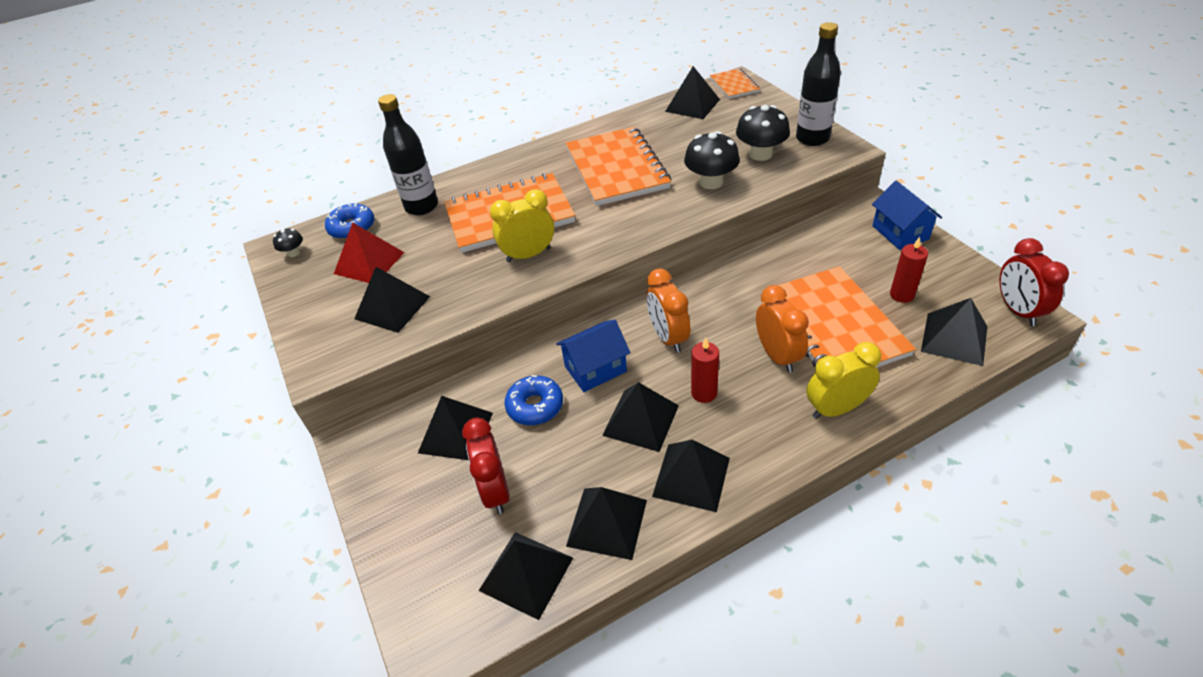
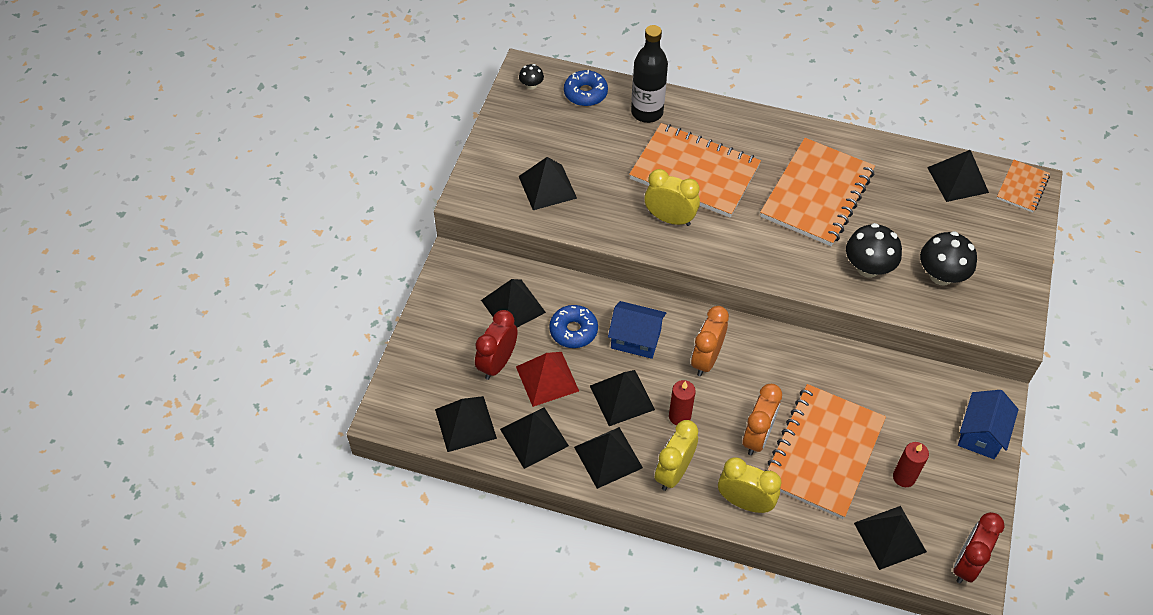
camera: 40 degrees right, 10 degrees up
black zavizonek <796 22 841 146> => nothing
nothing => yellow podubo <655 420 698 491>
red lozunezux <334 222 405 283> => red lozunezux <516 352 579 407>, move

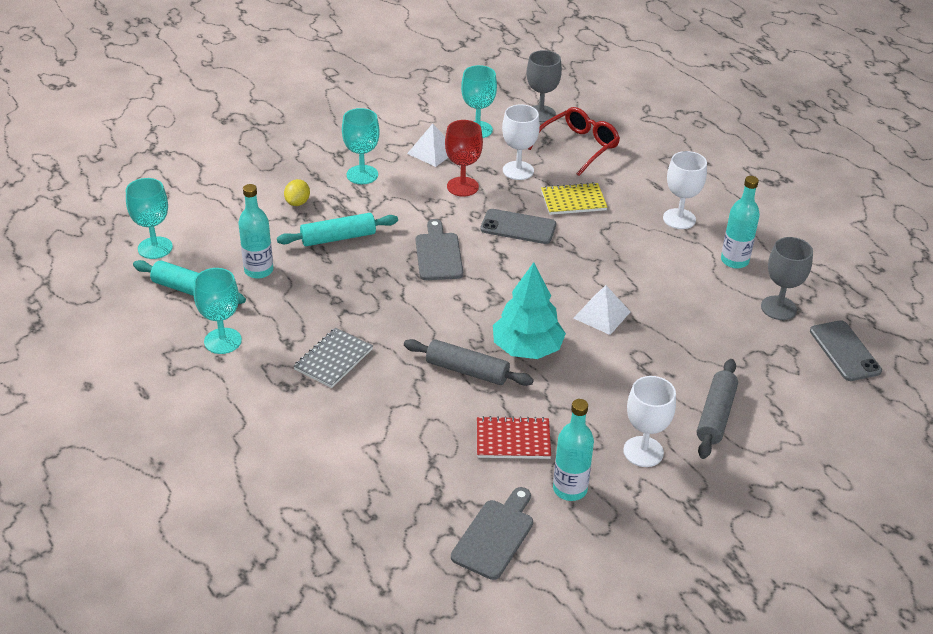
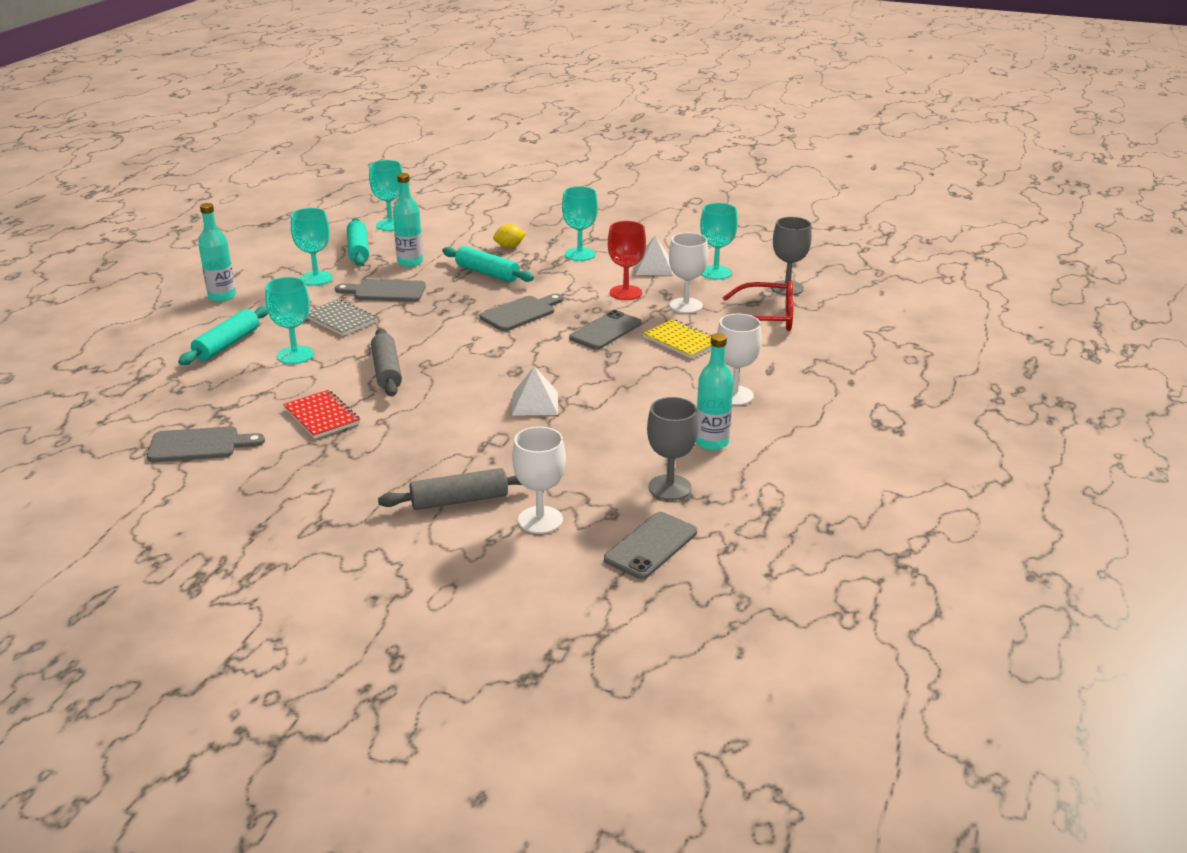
camera: 55 degrees right, 10 degrees down
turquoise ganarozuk <493 262 566 359> => nothing
nothing => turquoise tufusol <178 306 268 365>
nothing => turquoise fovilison <265 277 314 364>
nothing => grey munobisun <335 279 426 302>
turquoise zavizonek <553 399 594 501> => turquoise zavizonek <198 203 236 302>, move
white fovilison <623 376 676 467> => white fovilison <512 426 566 534>, move
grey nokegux <293 328 373 388> => grey nokegux <307 299 377 336>, 45 degrees clockwise
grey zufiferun <480 209 556 244> => grey zufiferun <569 310 641 350>, 60 degrees clockwise

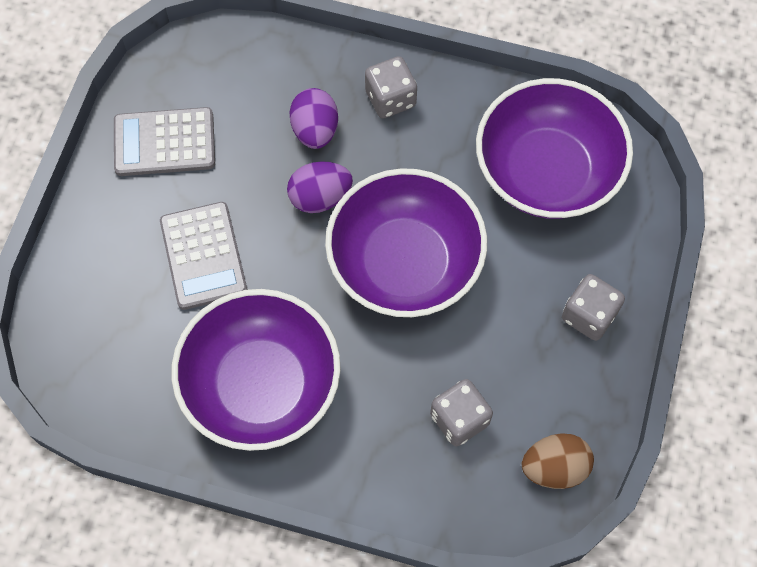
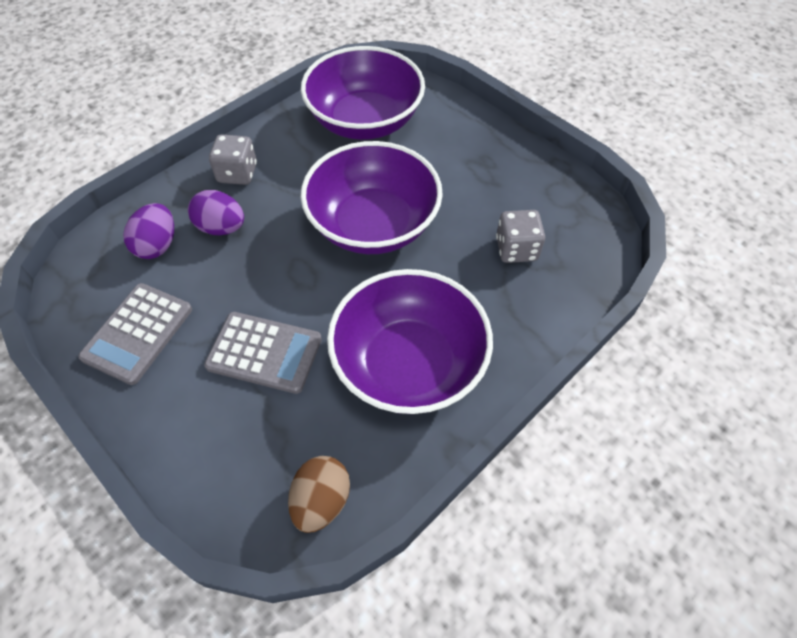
camera: 60 degrees left, 10 degrees down
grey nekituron <562 274 625 341> => nothing
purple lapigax <287 161 353 213> => purple lapigax <123 203 174 259>, move
brown lapigax <522 433 594 489> => brown lapigax <288 456 350 533>, move

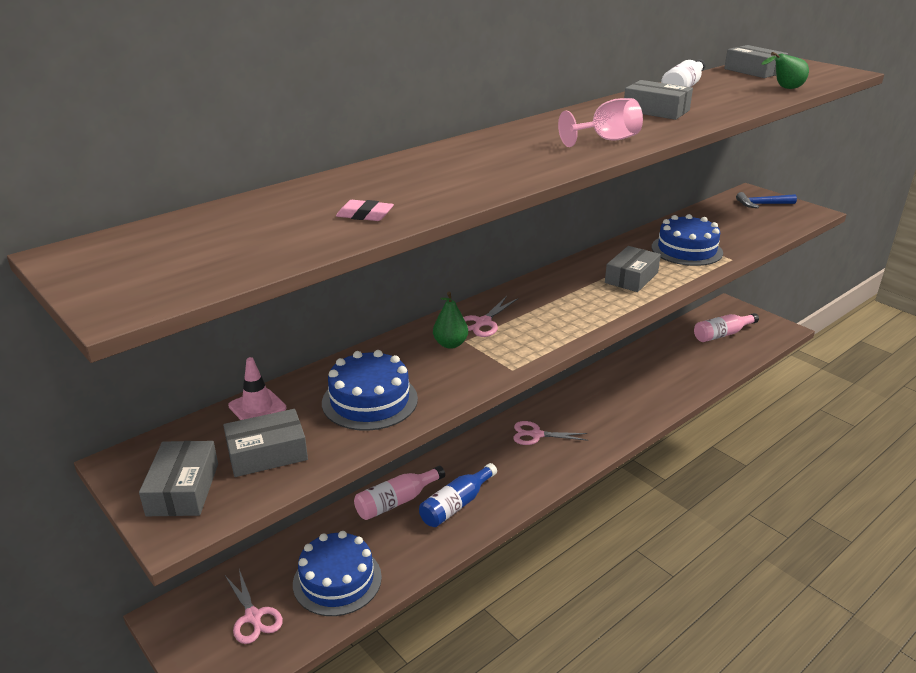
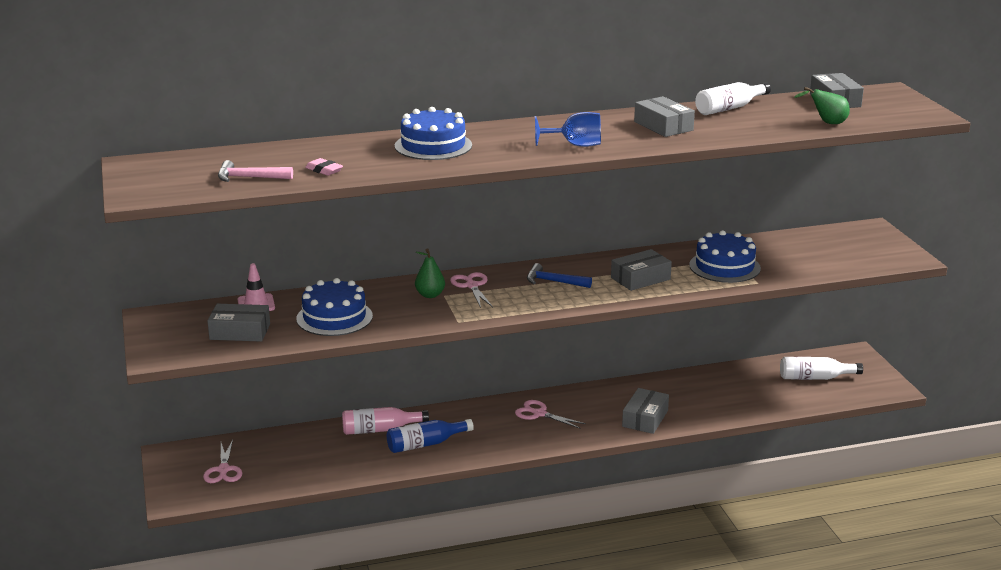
camera: 25 degrees right, 5 degrees down
nothing => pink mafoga <218 160 293 182>
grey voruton <139 441 218 516> => grey voruton <622 388 669 434>, move
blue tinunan <293 531 382 616> => blue tinunan <395 107 472 160>, move
blue mafoga <736 192 797 208> => blue mafoga <527 263 592 288>, move
pink fovilison <558 98 643 147> => blue fovilison <535 112 601 147>
pink zavizonek <694 313 759 342> => white zavizonek <780 357 863 380>
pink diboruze <463 296 518 337> => pink diboruze <450 272 493 308>, 105 degrees clockwise

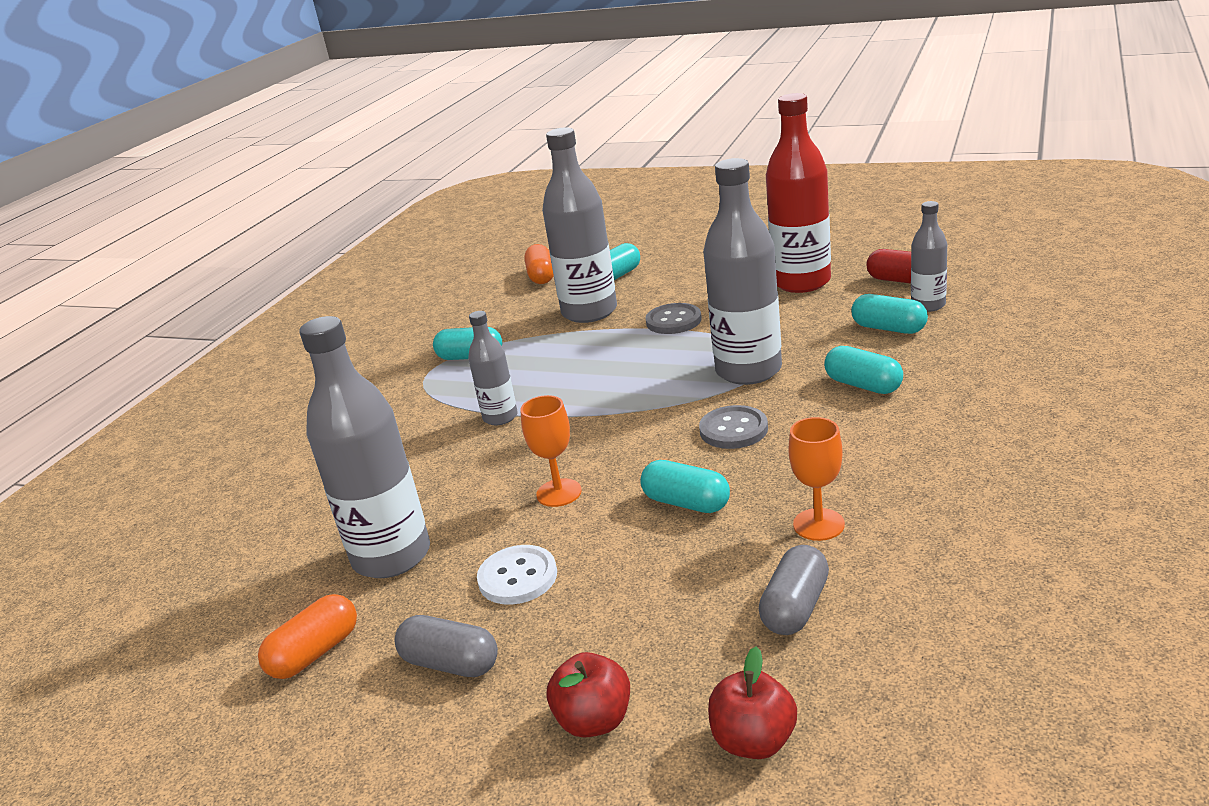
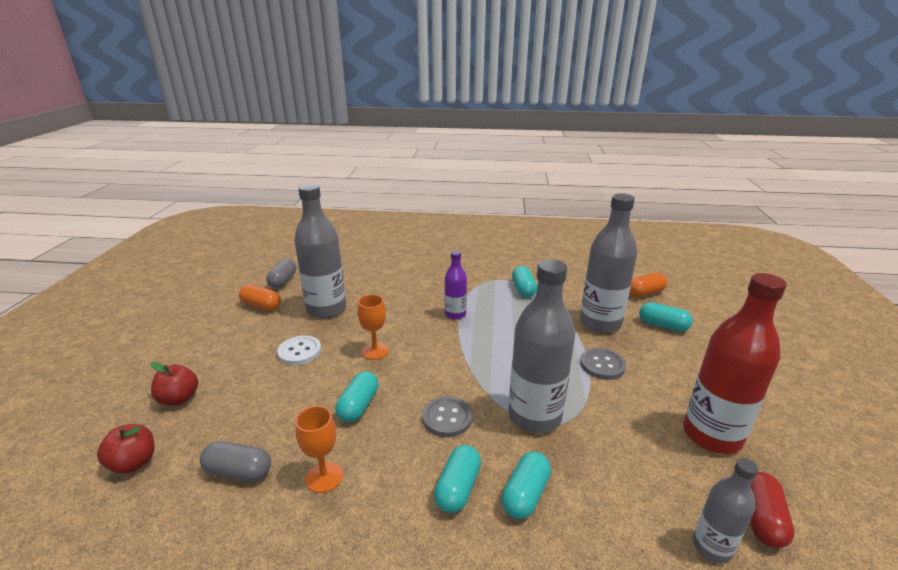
camera: 70 degrees right, 0 degrees up
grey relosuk <395 615 498 677> => grey relosuk <266 258 297 288>, move
turquoise relosuk <851 294 928 334> => turquoise relosuk <434 445 481 513>, move
grey zavizonek <468 311 518 425> => purple zavizonek <445 251 467 320>

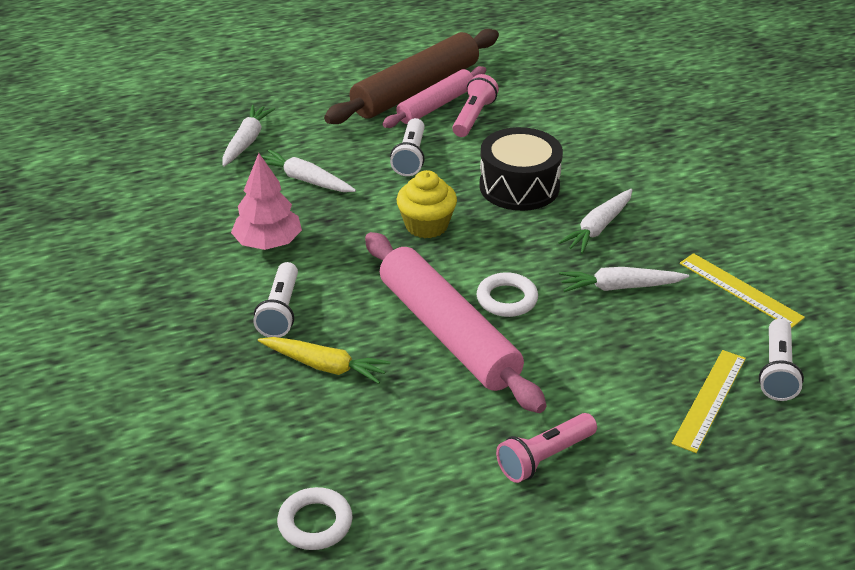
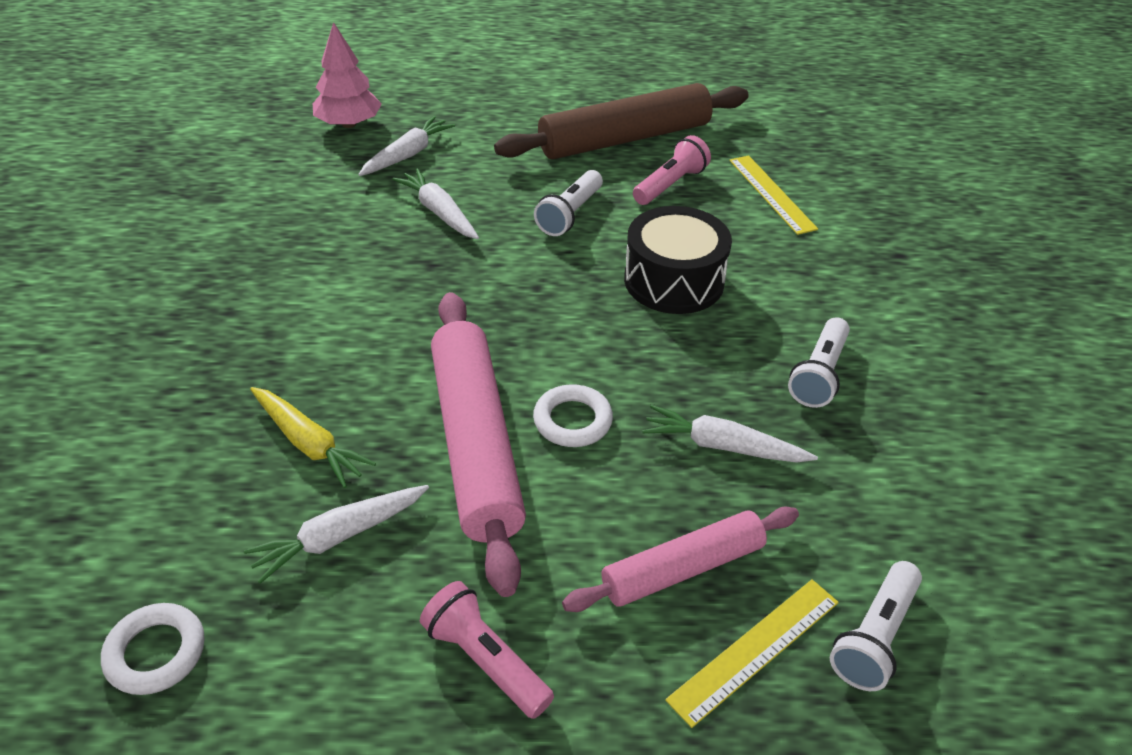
camera: 20 degrees right, 5 degrees up
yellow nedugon <397 170 457 238> => nothing
pink ganarozuk <231 153 302 250> => pink ganarozuk <313 22 382 128>, move
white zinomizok <253 262 298 337> => white zinomizok <788 317 850 408>, move
pink tufusol <382 66 486 128> => pink tufusol <562 506 799 612>, move
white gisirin <558 189 632 254> => white gisirin <244 485 429 584>, move
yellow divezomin <680 253 805 328> => yellow divezomin <729 155 818 235>, move
pink zinomizok <496 413 597 483> => pink zinomizok <420 581 554 719>, 60 degrees clockwise

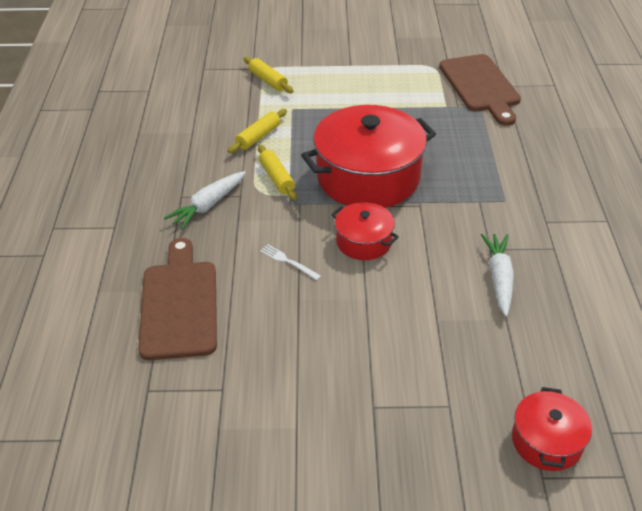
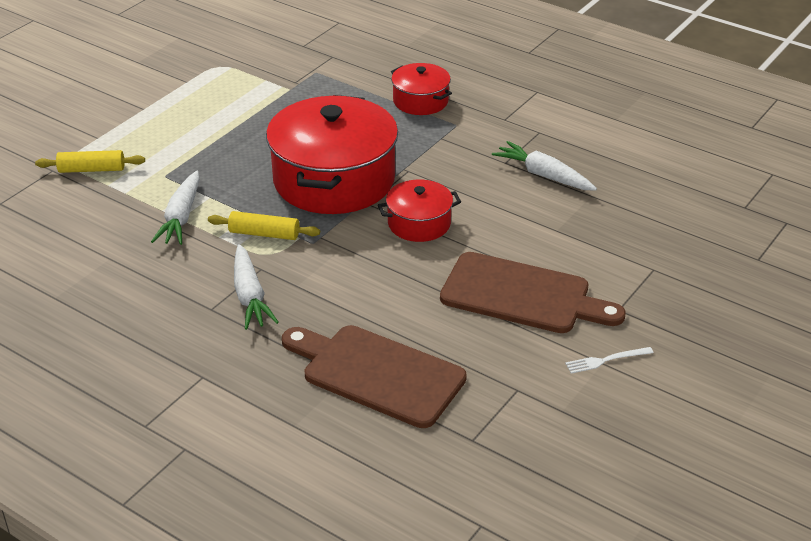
camera: 55 degrees left, 5 degrees down
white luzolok <260 244 321 280> => white luzolok <565 347 653 374>, move
brown munobisun <439 54 521 126> => brown munobisun <440 252 626 333>, move
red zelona <512 387 592 471> => red zelona <391 63 452 115>, move
yellow tufusol <228 109 287 153> => white gisirin <151 171 200 245>

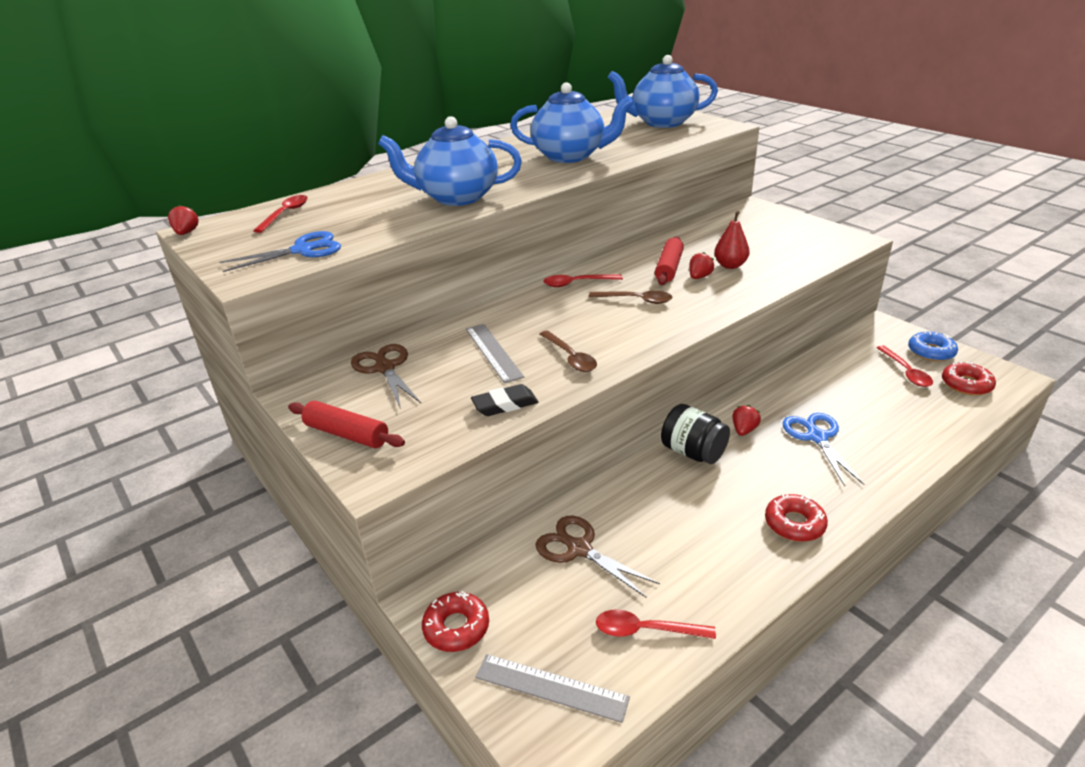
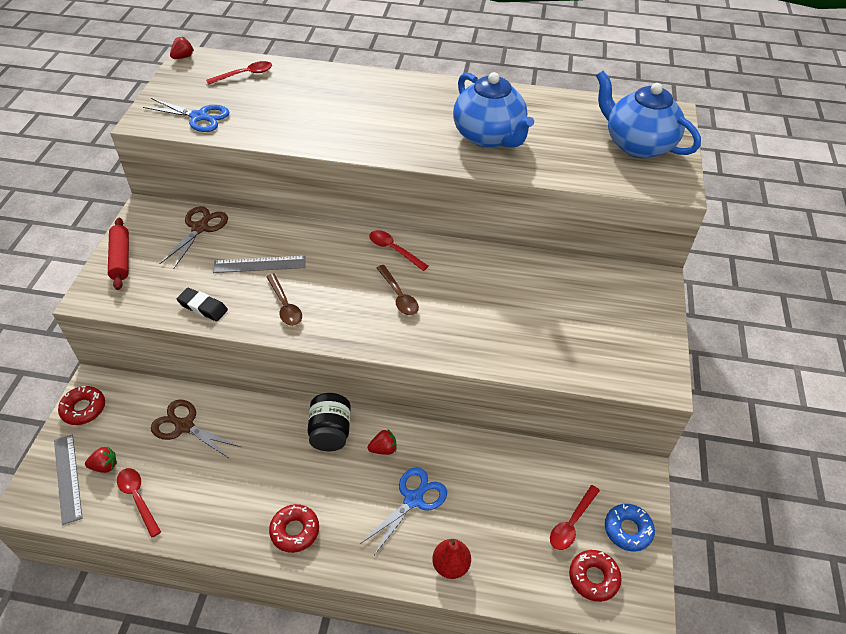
camera: 45 degrees right, 15 degrees up
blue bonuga <378 116 522 206> => nothing
red tufusol <655 236 684 285> => nothing
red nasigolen <689 252 714 279> => red nasigolen <85 447 117 473>, move
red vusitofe <714 211 750 269> => red vusitofe <432 539 471 579>, move
grey divezomin <466 324 524 383> => grey divezomin <213 256 306 273>, 60 degrees clockwise
brown diboruze <535 516 660 598> => brown diboruze <151 399 241 459>, 60 degrees counterclockwise
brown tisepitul <540 330 597 372> => brown tisepitul <266 273 302 326>, 45 degrees counterclockwise

